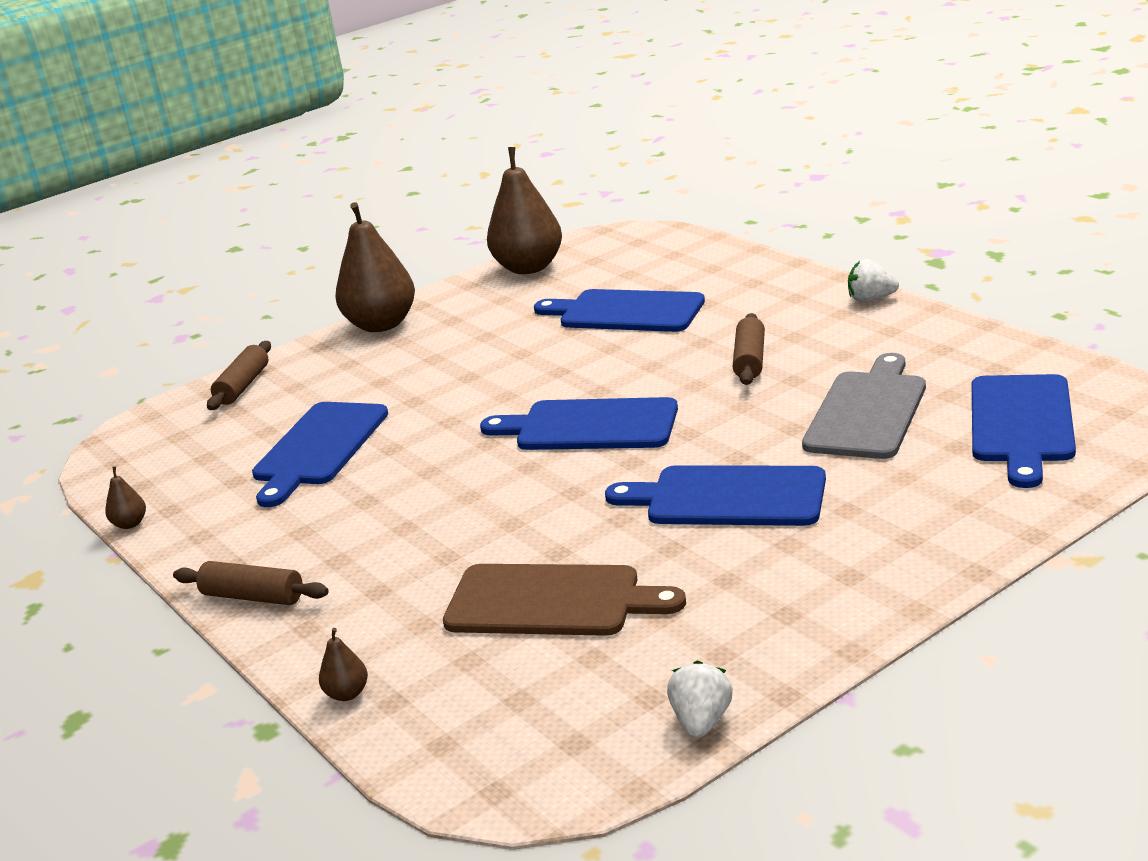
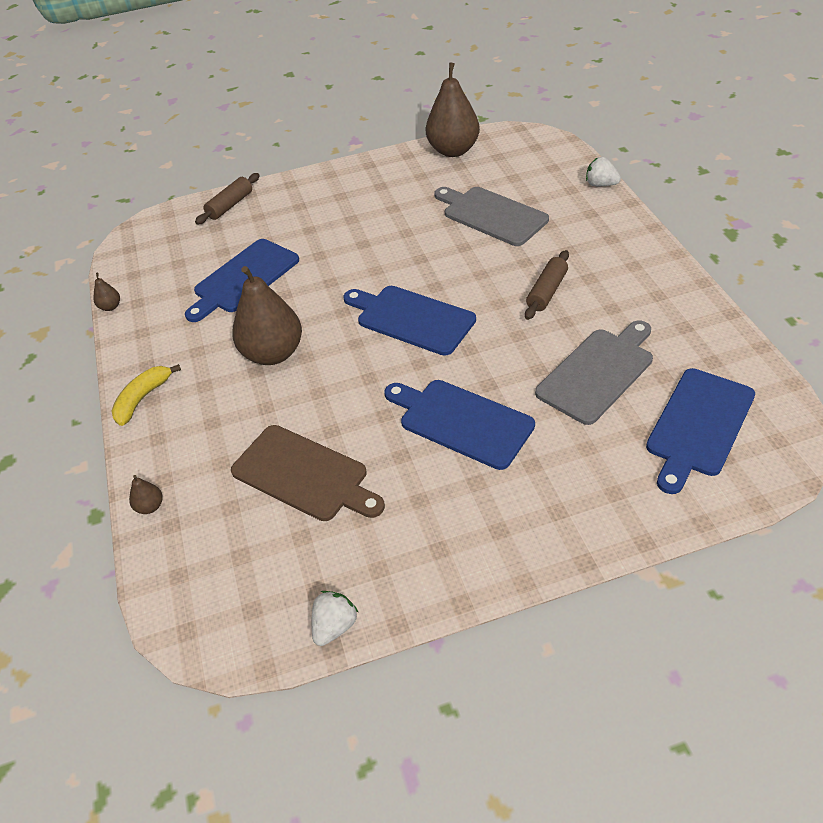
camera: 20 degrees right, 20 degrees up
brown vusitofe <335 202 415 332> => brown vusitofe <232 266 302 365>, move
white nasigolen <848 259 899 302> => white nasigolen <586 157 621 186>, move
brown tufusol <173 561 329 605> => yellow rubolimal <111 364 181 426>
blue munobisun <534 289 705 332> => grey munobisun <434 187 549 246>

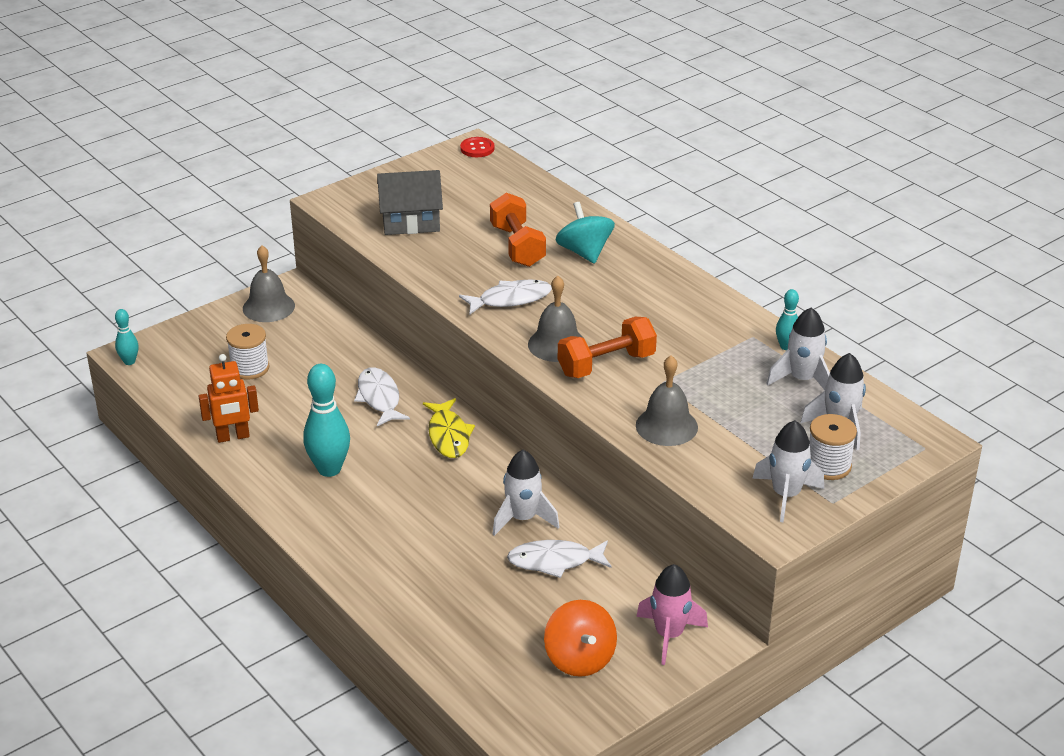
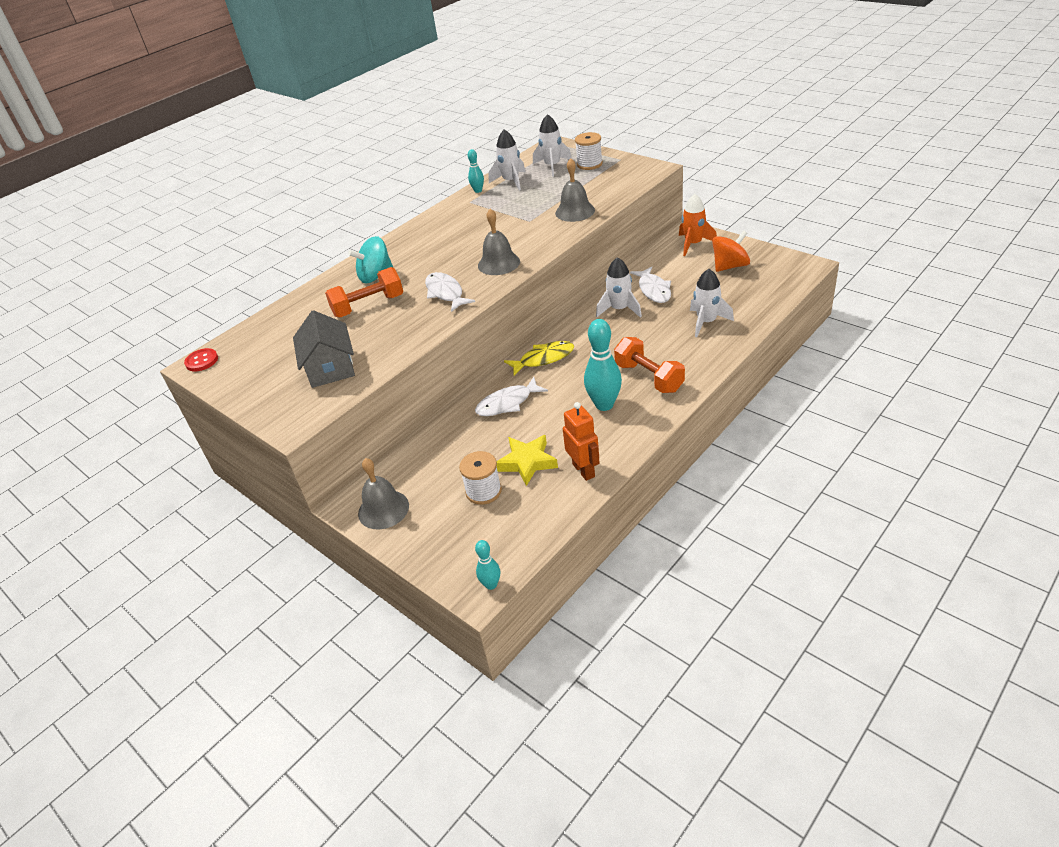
camera: 95 degrees left, 5 degrees up
nothing => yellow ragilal <497 435 558 486>
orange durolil <558 317 657 378> => orange durolil <614 337 685 393>, move
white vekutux <752 420 824 522> => white vekutux <690 269 734 337>, move
pink vekutux <636 564 708 665> => orange vekutux <679 194 717 256>

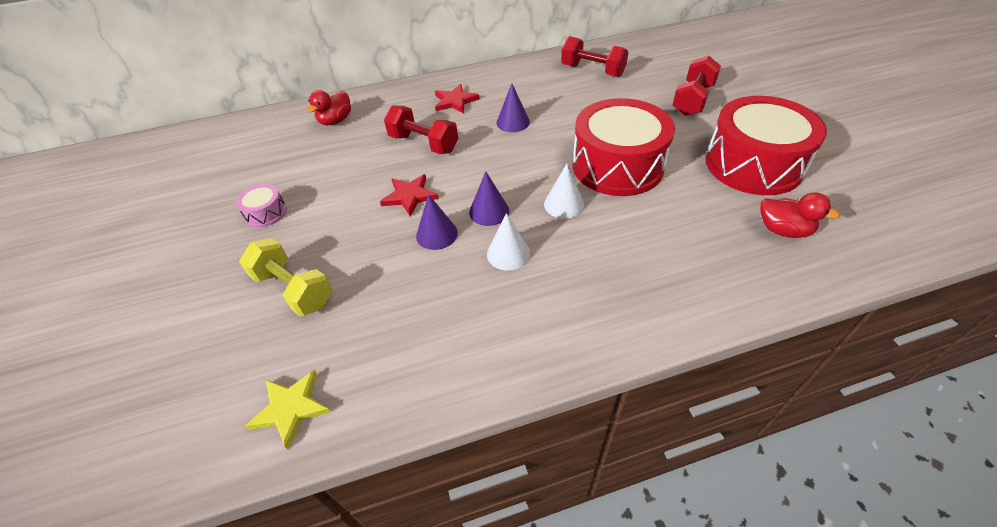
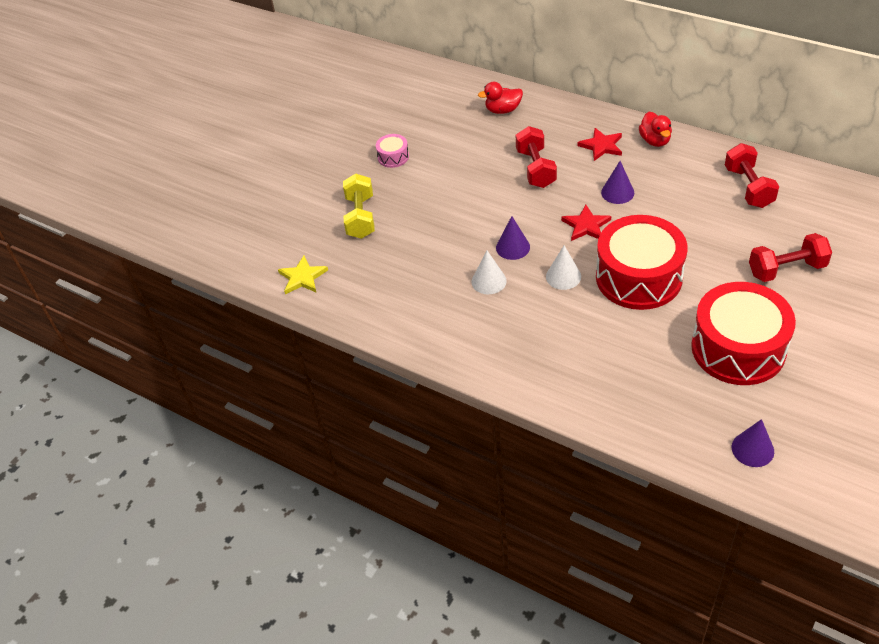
camera: 50 degrees right, 0 degrees up
red ragilal <380 174 439 217> => red ragilal <561 205 611 241>, move
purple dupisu <416 194 458 250> => purple dupisu <732 419 774 467>, move
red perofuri <760 192 840 238> => red perofuri <639 112 672 147>, move

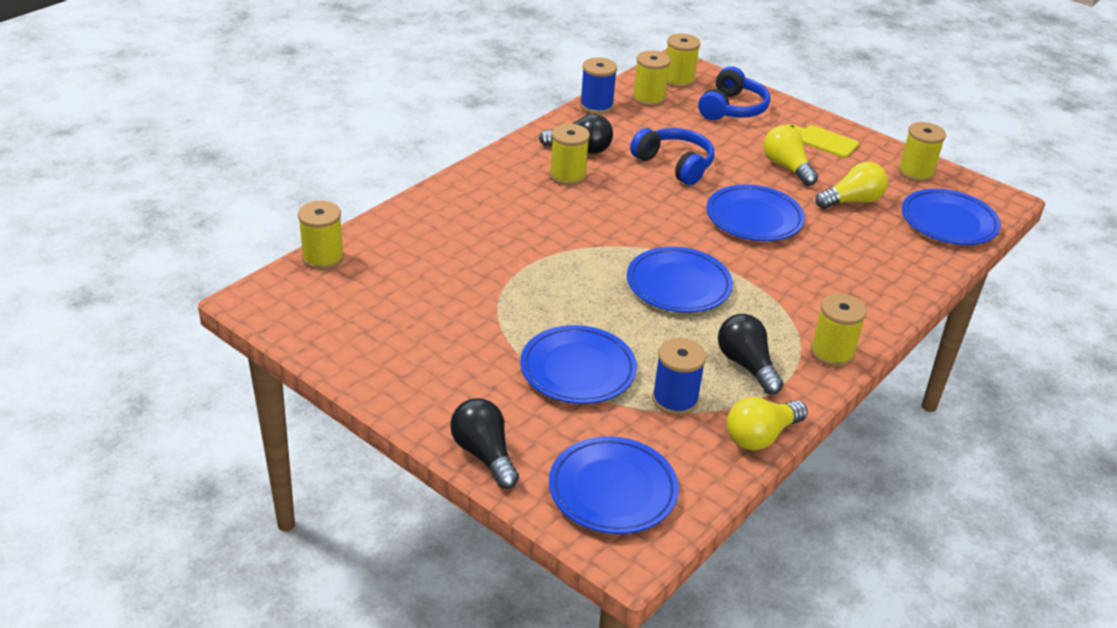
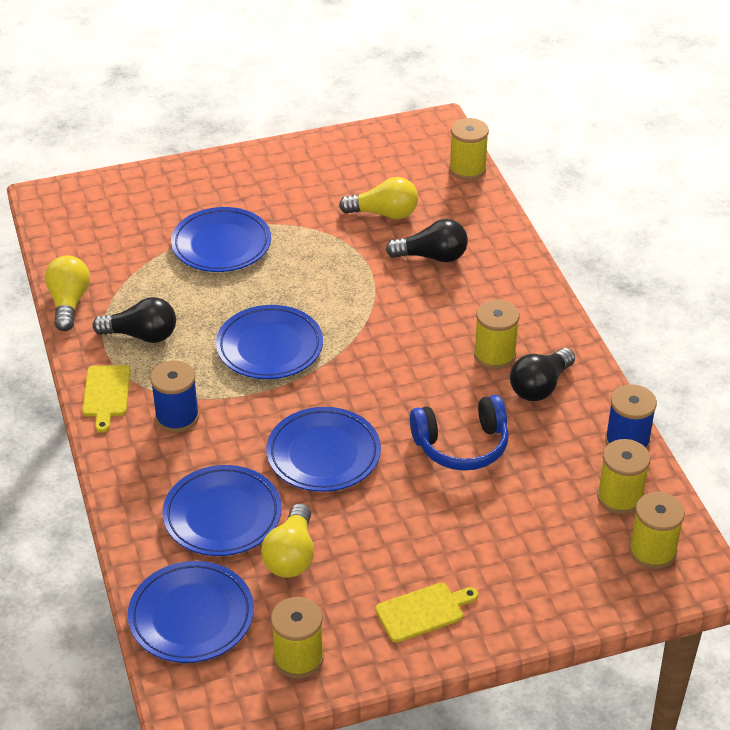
camera: 125 degrees right, 5 degrees up
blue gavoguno <698 66 770 120> => nothing
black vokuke <450 398 519 489> => black vokuke <386 219 468 263>, move
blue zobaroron <549 436 679 534> => blue zobaroron <162 465 282 556>, move
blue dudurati <652 338 706 416> => blue dudurati <150 360 199 433>, move
yellow vokuke <764 125 818 186> => yellow vokuke <339 177 418 219>, move
yellow dudurati <811 293 867 367> => yellow munobisun <82 365 131 433>

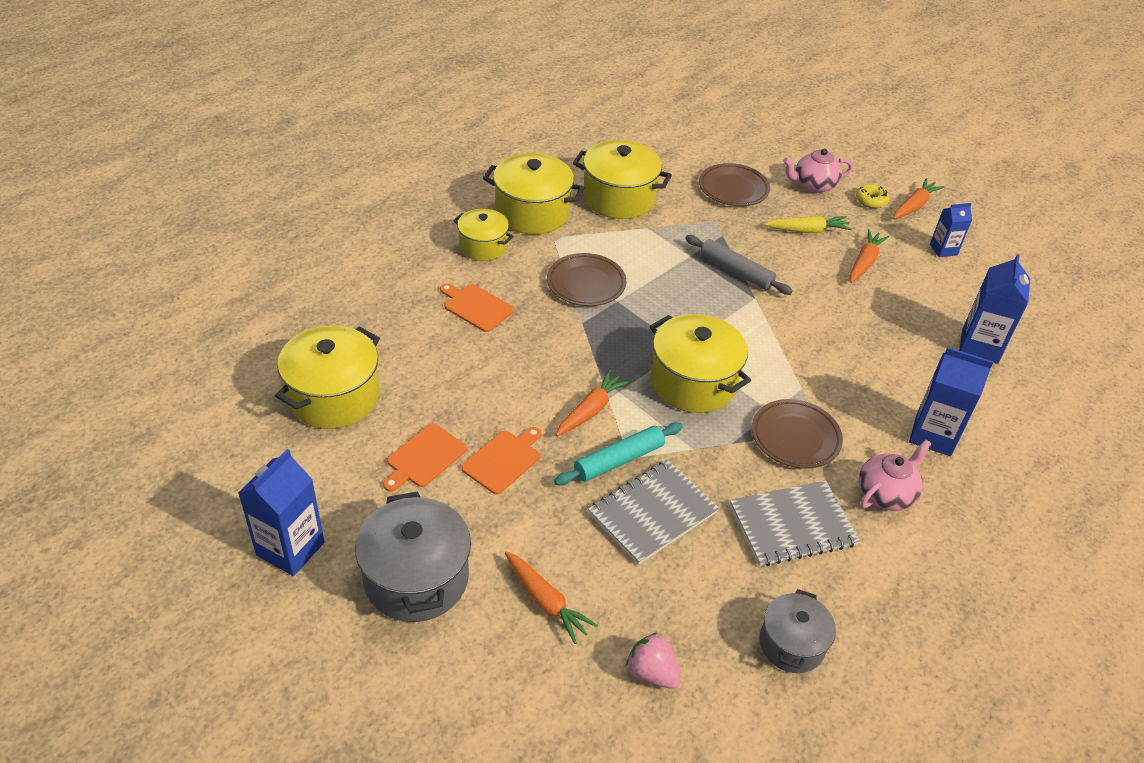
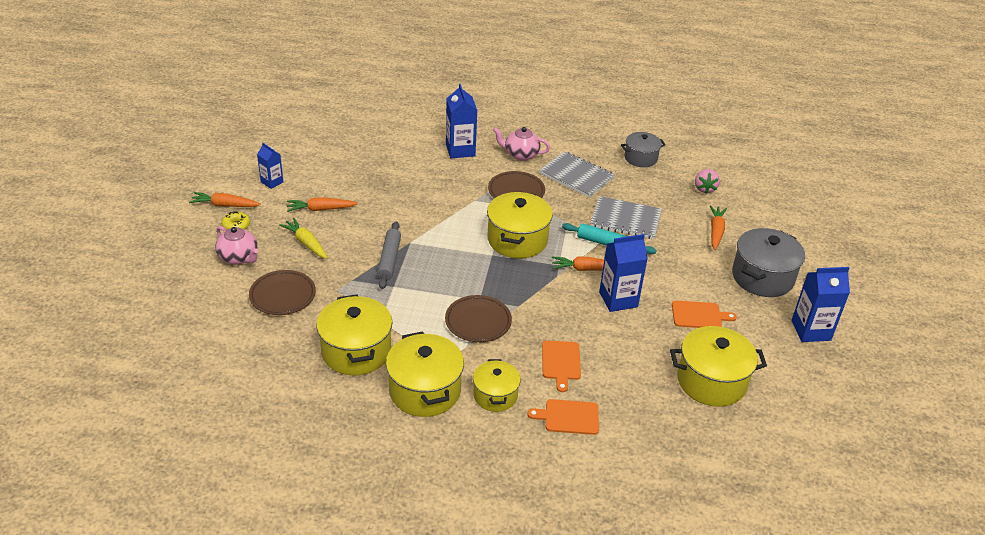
camera: 125 degrees left, 5 degrees down
orange munobisun <461 427 541 494> => orange munobisun <527 399 599 435>, move
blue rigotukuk <959 254 1030 364> => blue rigotukuk <599 234 648 312>, move

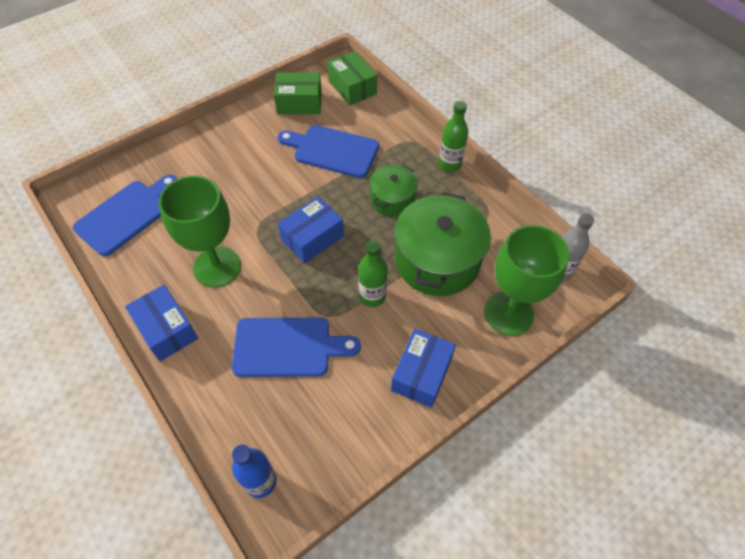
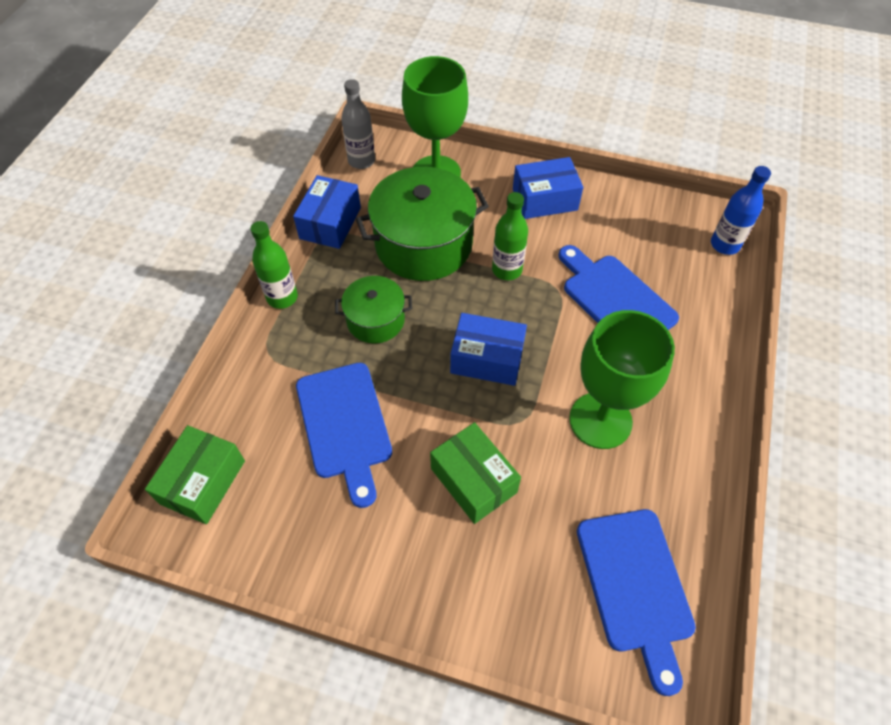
camera: 125 degrees left, 0 degrees up
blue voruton <125 285 198 361> => blue voruton <293 175 361 249>, move
green voruton <274 72 322 114> => green voruton <430 422 521 524>, move
blue munobisun <73 174 177 256> => blue munobisun <577 509 696 696>, 105 degrees counterclockwise

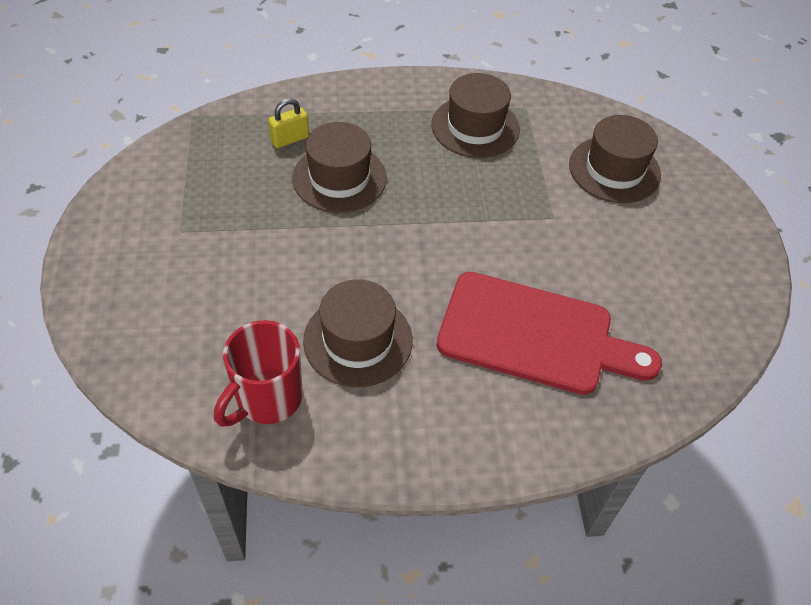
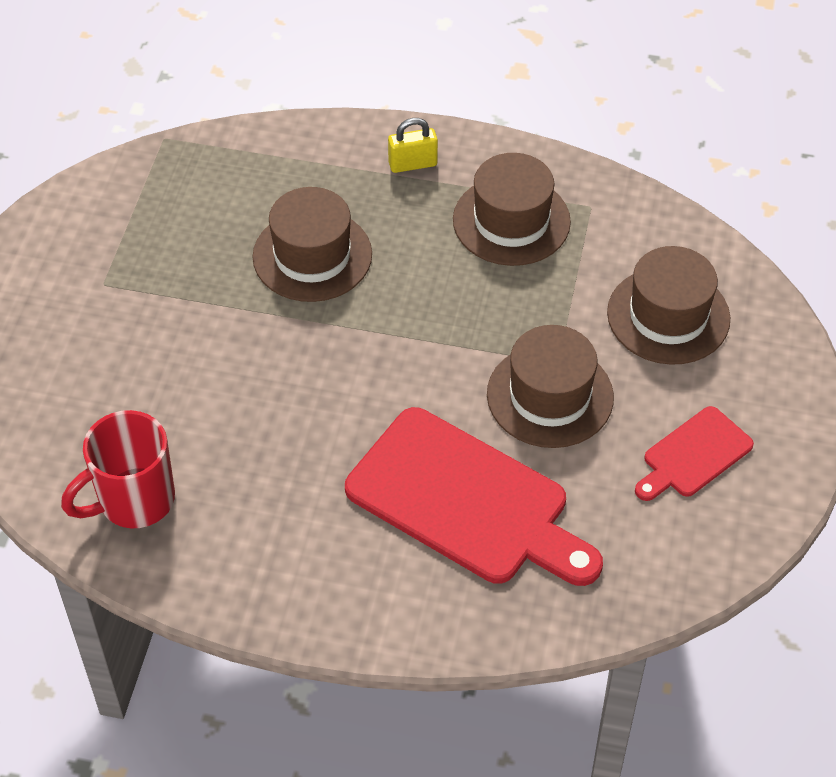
camera: 20 degrees right, 0 degrees up
nothing => red munobisun <635 406 754 501>
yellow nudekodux <268 98 309 148> => yellow nudekodux <388 118 438 173>, move
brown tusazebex <303 280 413 387> => brown tusazebex <487 325 614 448>, move

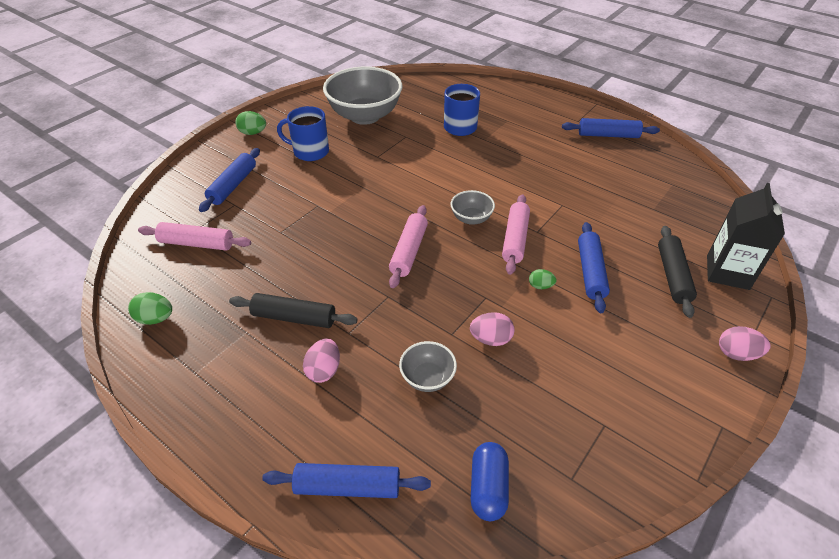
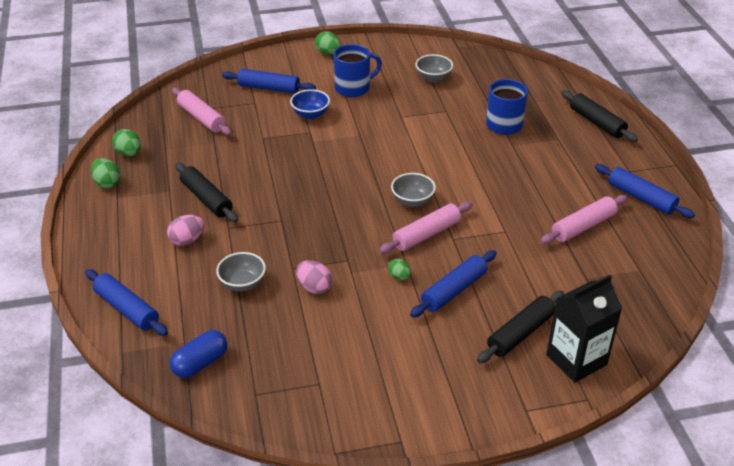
camera: 40 degrees right, 5 degrees down
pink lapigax <719 326 771 361> => nothing
nothing => green lapigax <91 158 120 188>
nothing => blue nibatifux <290 89 330 119>
nothing => black tufusol <561 90 638 142>
pink tufusol <389 205 428 288> => pink tufusol <540 195 627 244>, move
blue tufusol <199 148 260 212> => blue tufusol <222 69 316 94>, 45 degrees clockwise
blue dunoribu <277 106 329 161> => blue dunoribu <334 44 382 97>, 105 degrees clockwise
grey nibatifux <323 67 402 125> => grey nibatifux <415 54 453 82>, x0.46

